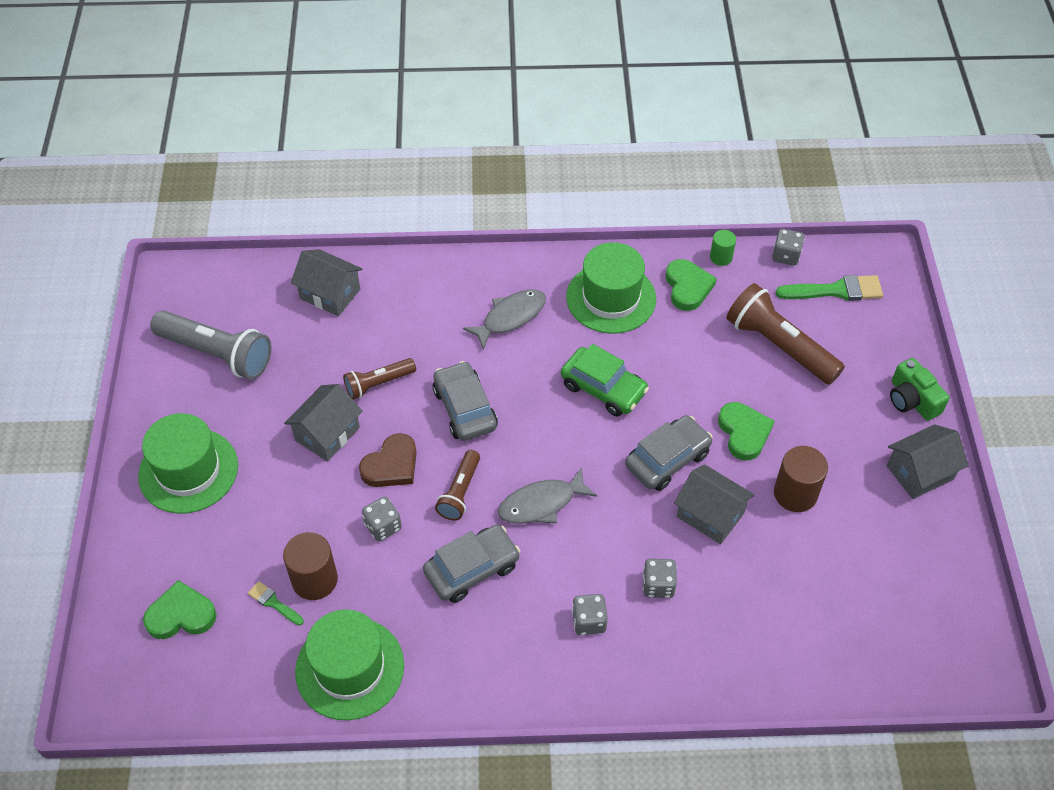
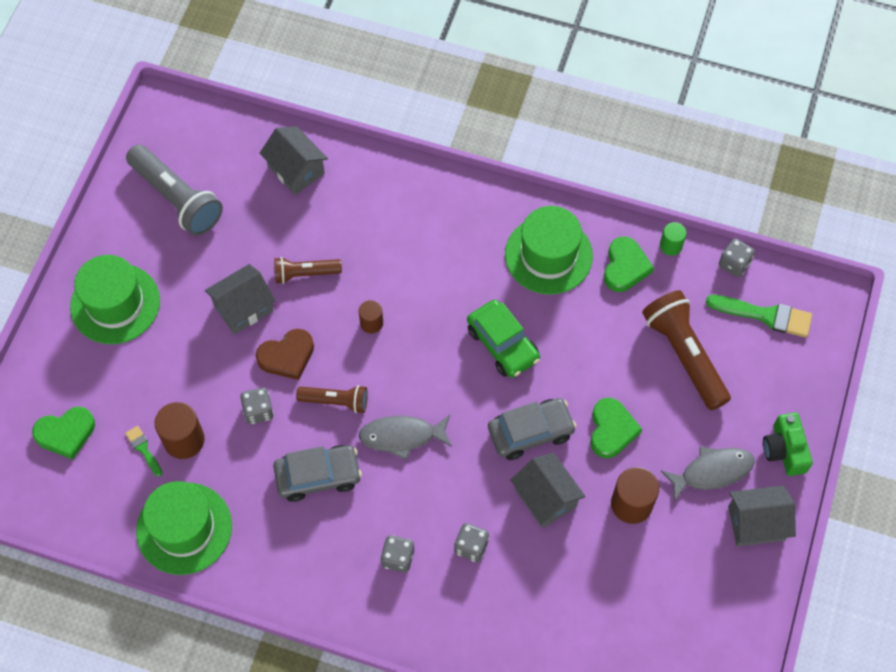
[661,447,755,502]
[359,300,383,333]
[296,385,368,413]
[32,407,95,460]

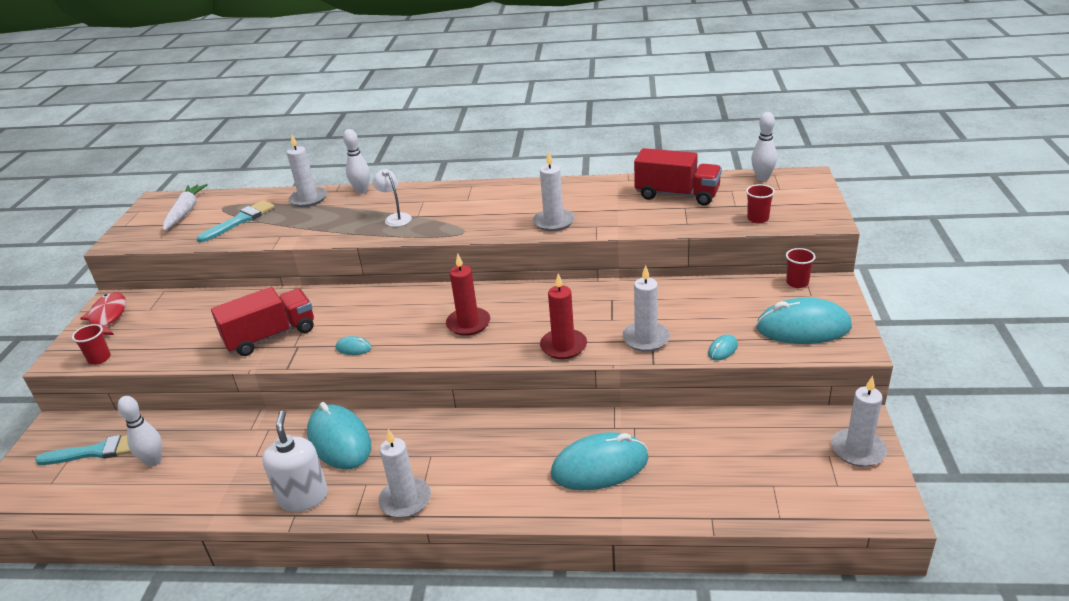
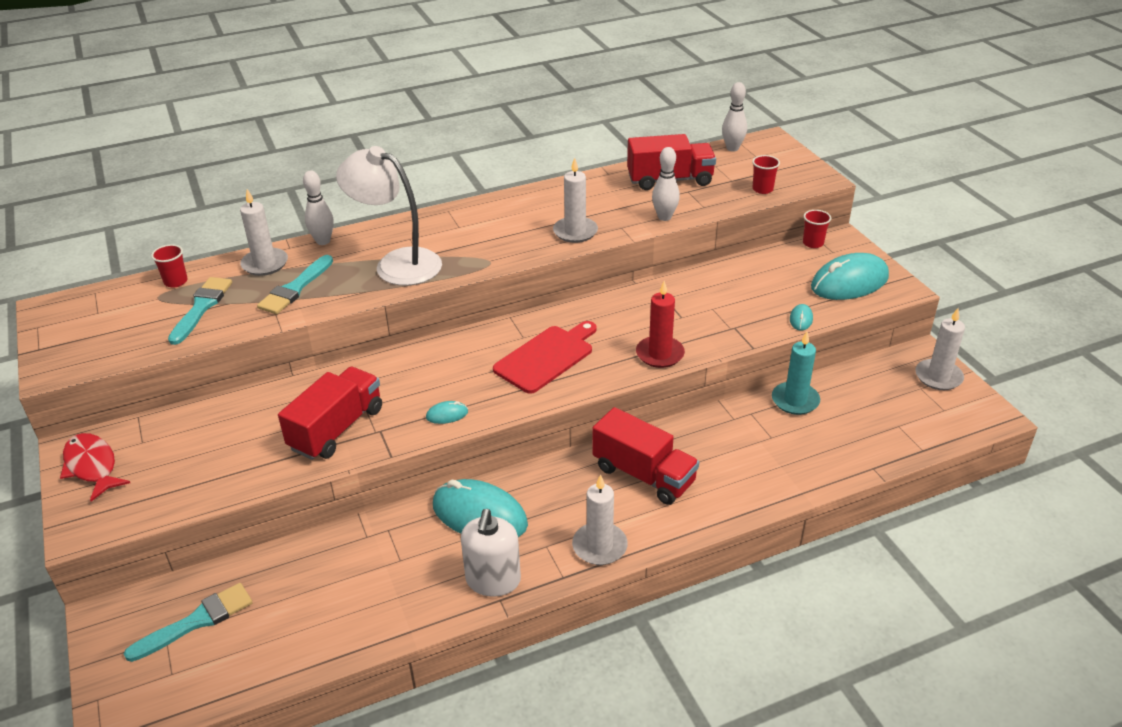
[336,146,442,286]
[163,184,208,231] (first image)
[493,321,597,394]
[622,265,670,352] (first image)
[151,244,188,288]
[652,147,680,221]
[461,509,521,597]
[551,432,649,491] (first image)
[257,255,333,314]
[772,332,820,415]
[592,407,699,505]

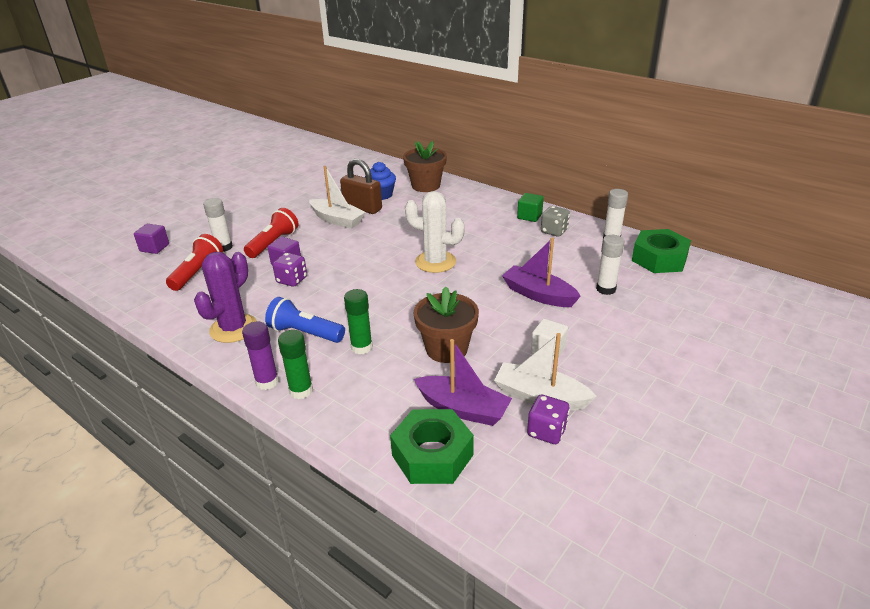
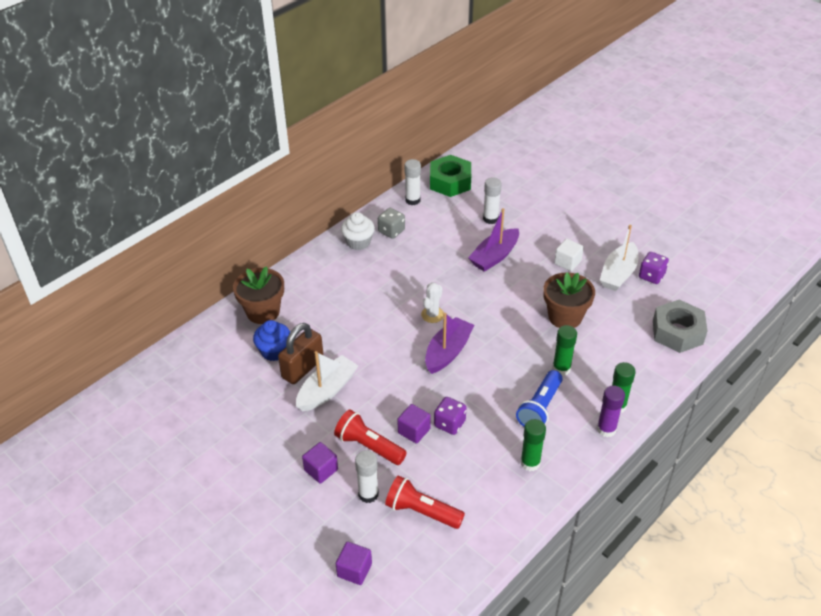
[421,282,444,323]
[341,212,375,250]
[520,419,546,471]
[425,313,474,374]
[653,300,707,353]
[302,442,338,484]

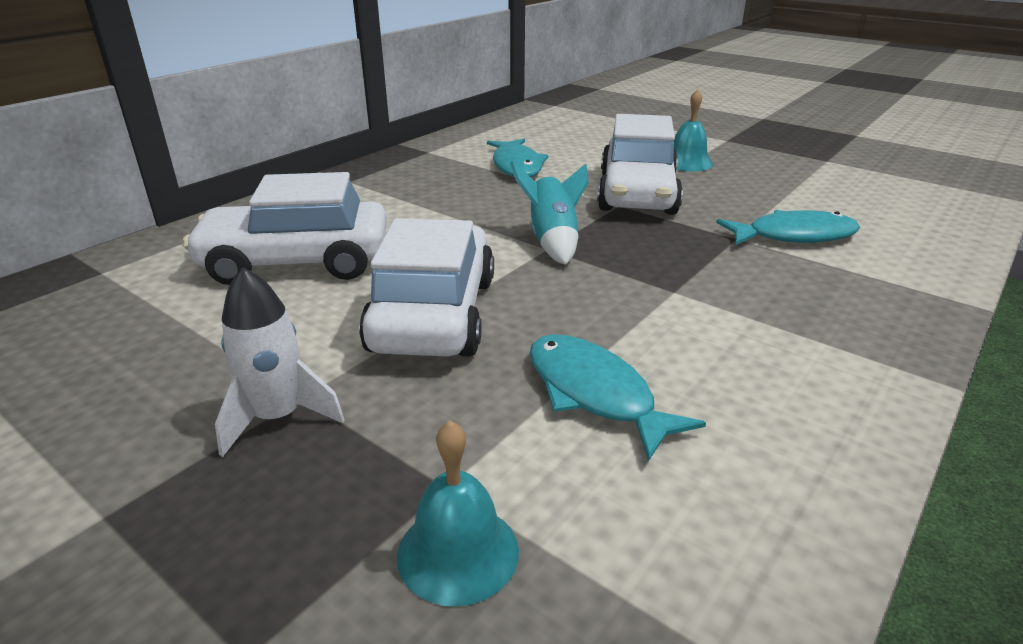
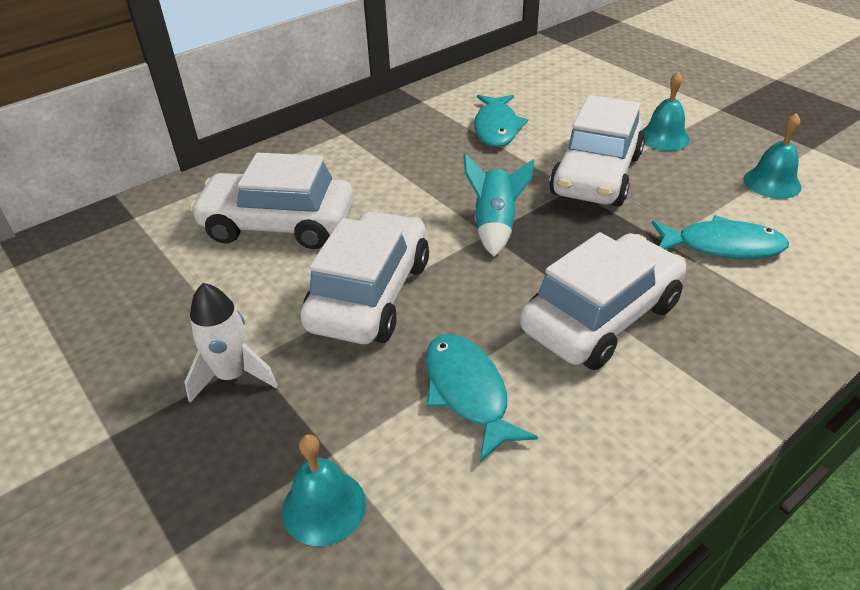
[744,113,801,199]
[520,232,686,370]

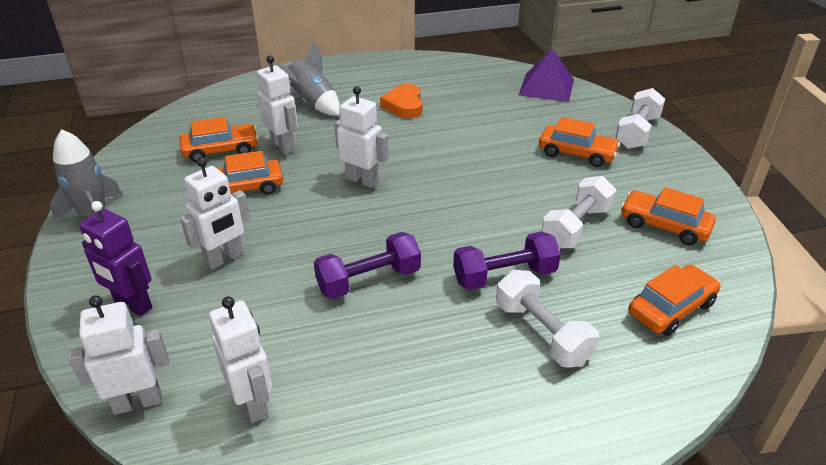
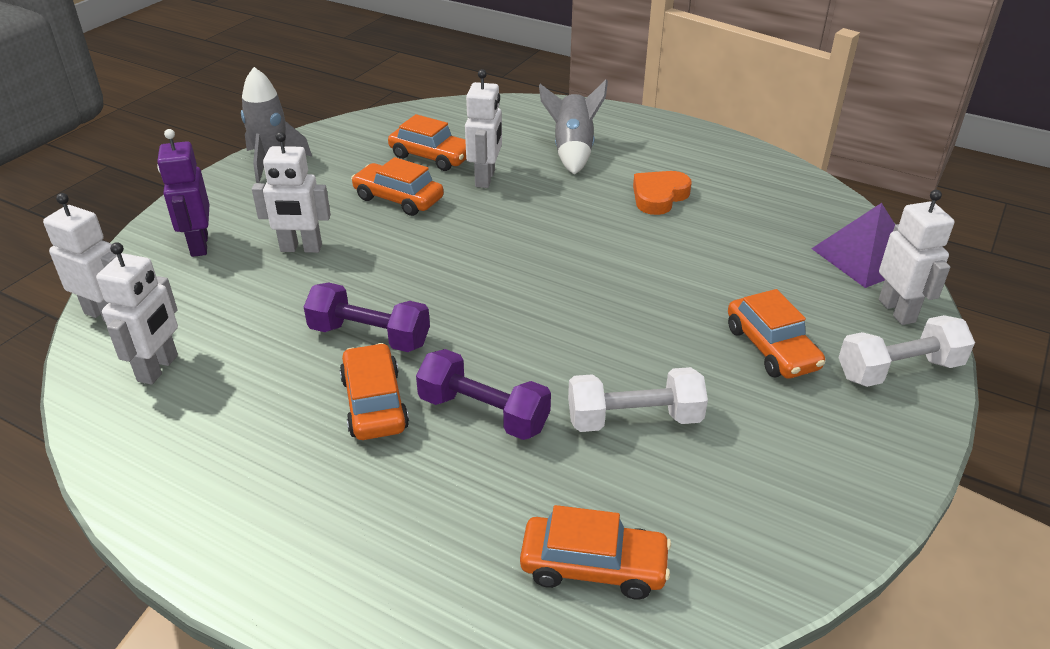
[879,190,954,325]
[340,343,409,440]
[496,270,599,367] (first image)

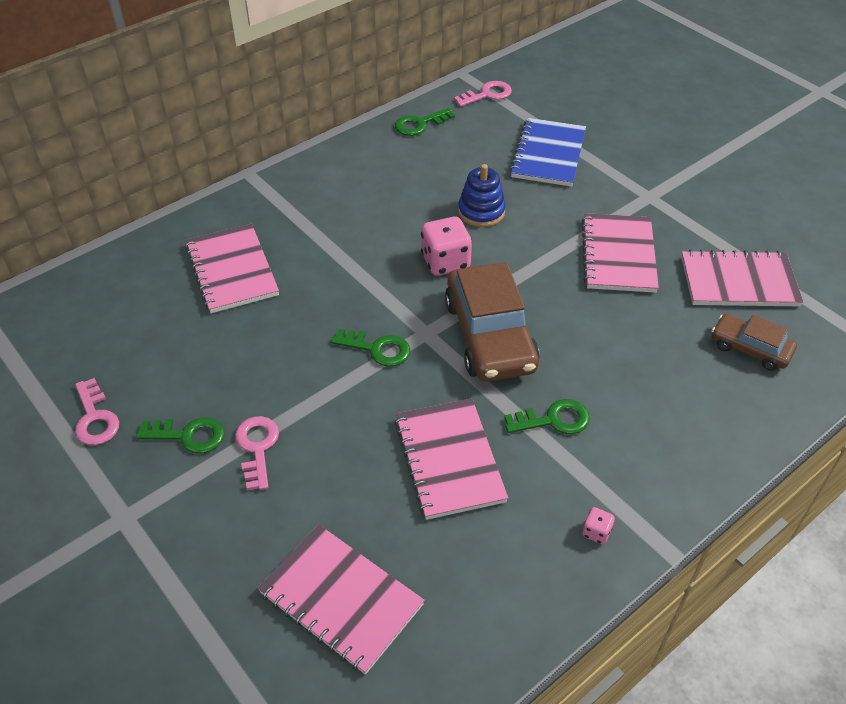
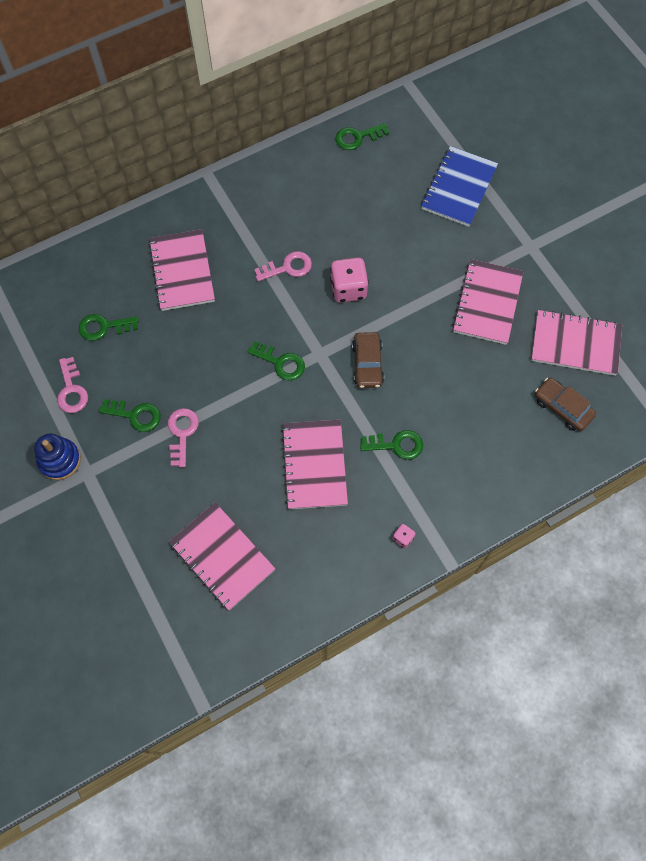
[254,251,312,282]
[34,434,81,480]
[352,332,384,388]
[79,314,139,341]

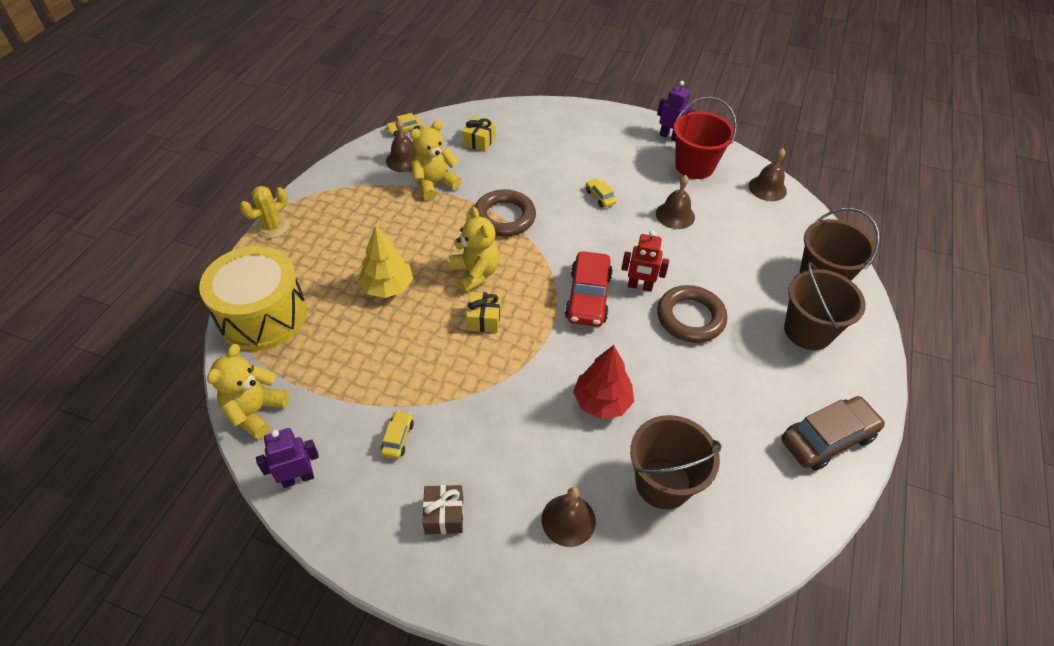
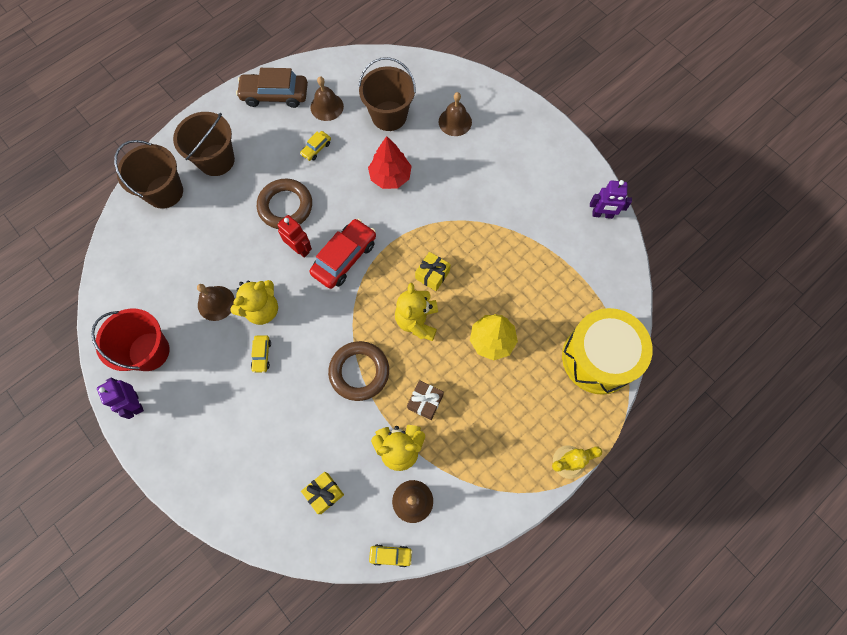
[310,76,344,121]
[230,280,278,325]
[300,131,331,161]
[407,380,444,420]

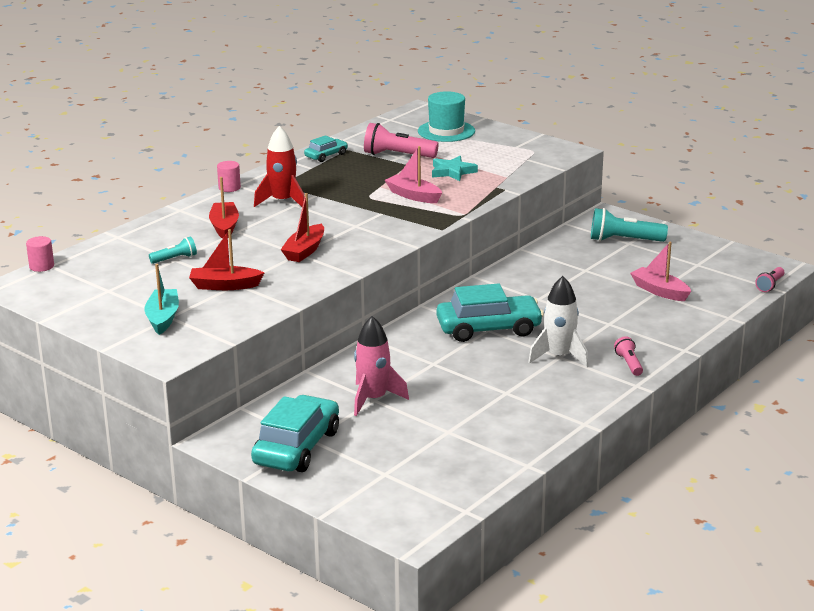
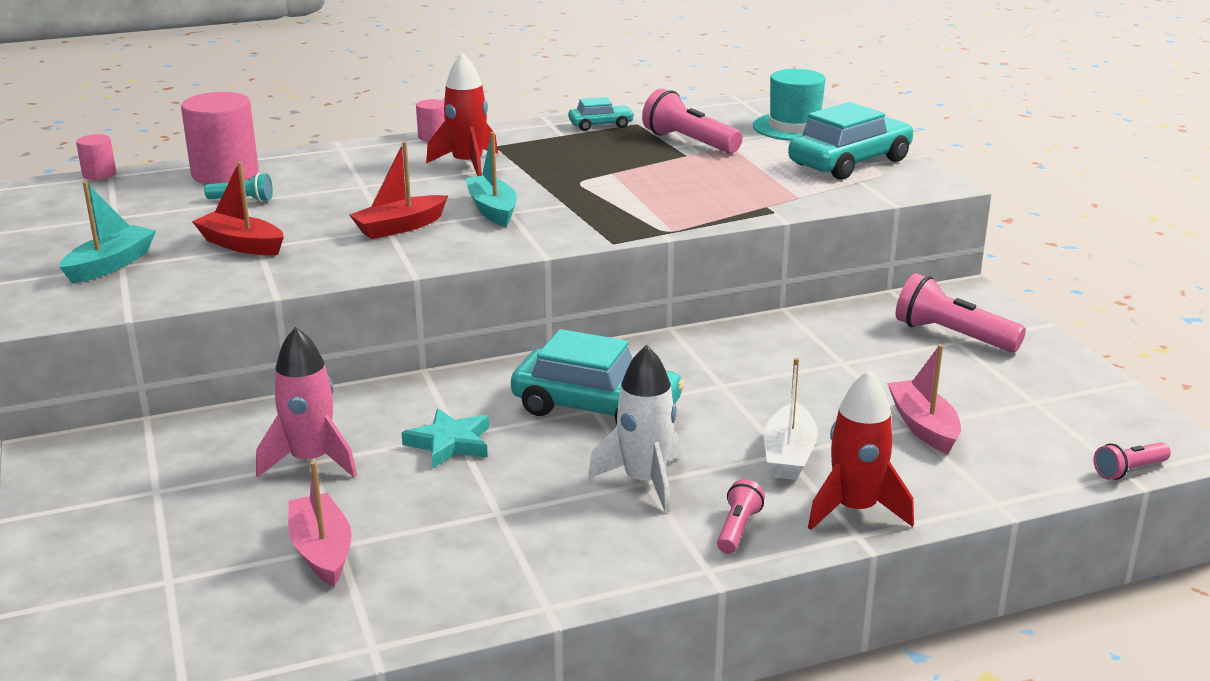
[288,461,352,586]
[402,409,489,468]
[209,177,239,239] (first image)
[896,273,1026,352]
[788,102,914,180]
[181,92,259,184]
[465,132,517,226]
[764,358,818,480]
[808,370,914,530]

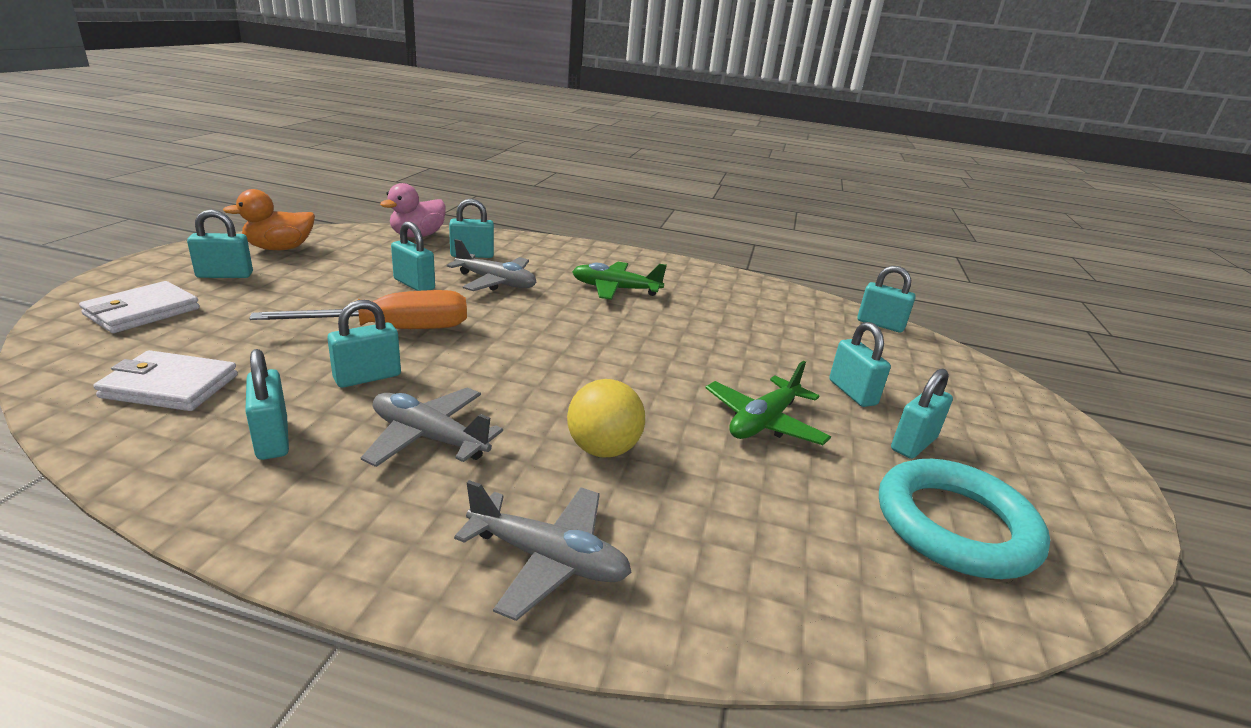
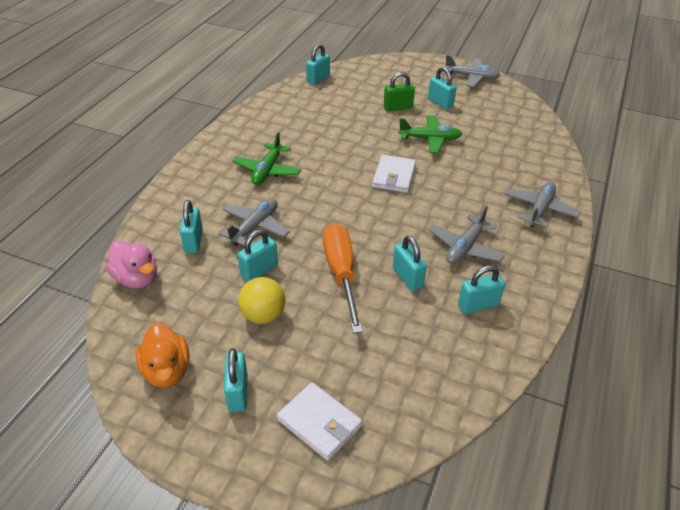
[384,72,415,111]
[372,155,416,193]
[398,115,462,153]
[238,277,285,324]
[879,459,1050,579] (first image)
[445,55,500,87]

